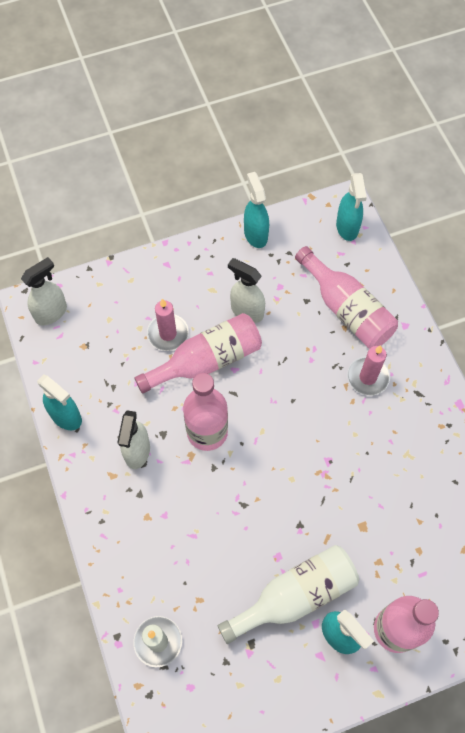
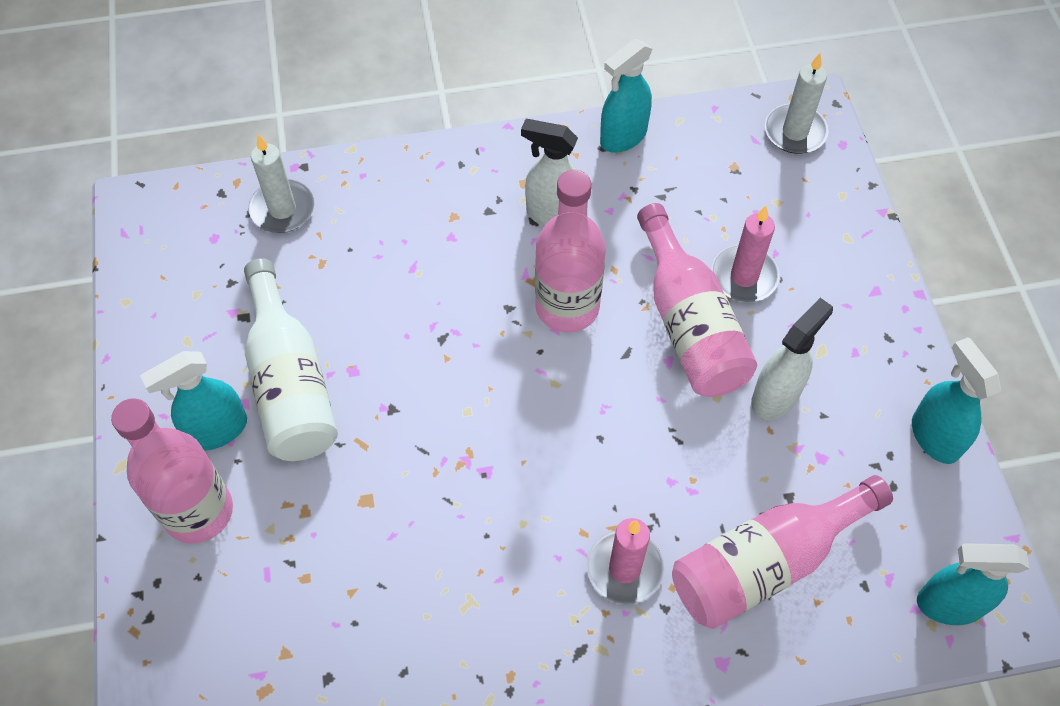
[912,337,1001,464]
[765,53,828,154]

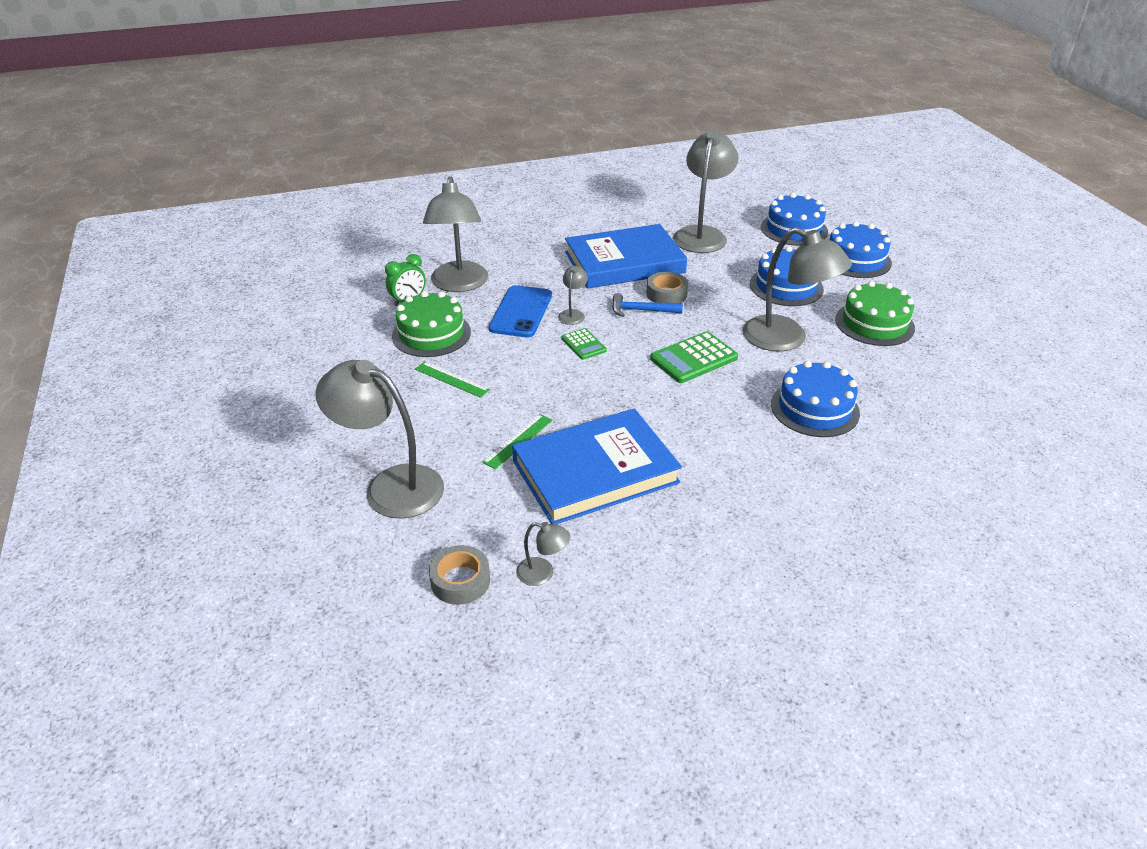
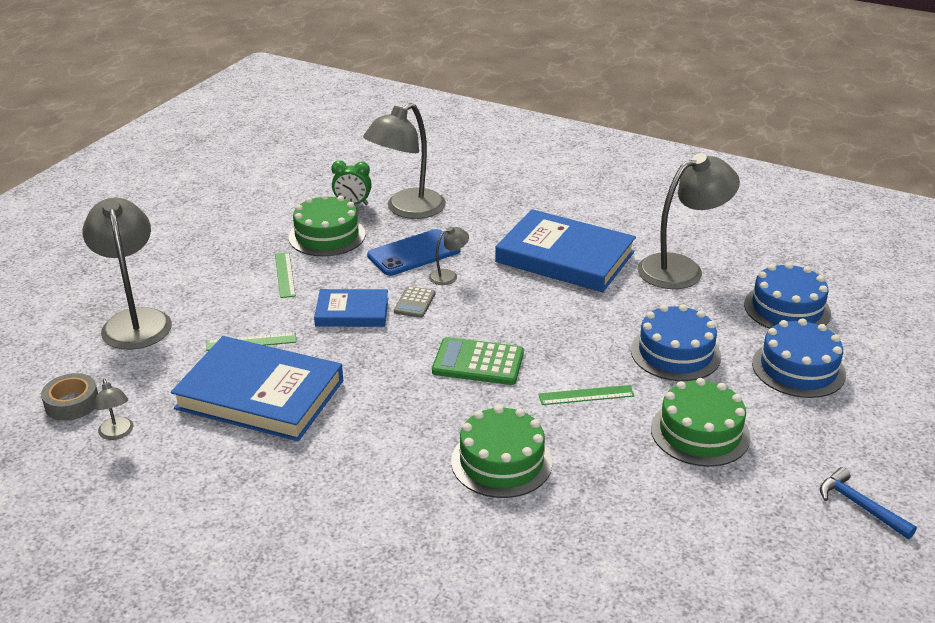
[538,385,634,405]
[646,272,688,303] (first image)
[820,467,917,539]
[394,286,436,318]
[451,405,552,498]
[314,289,388,327]

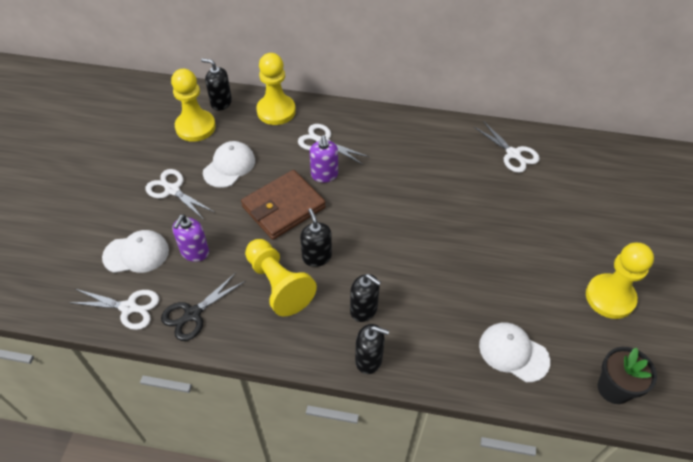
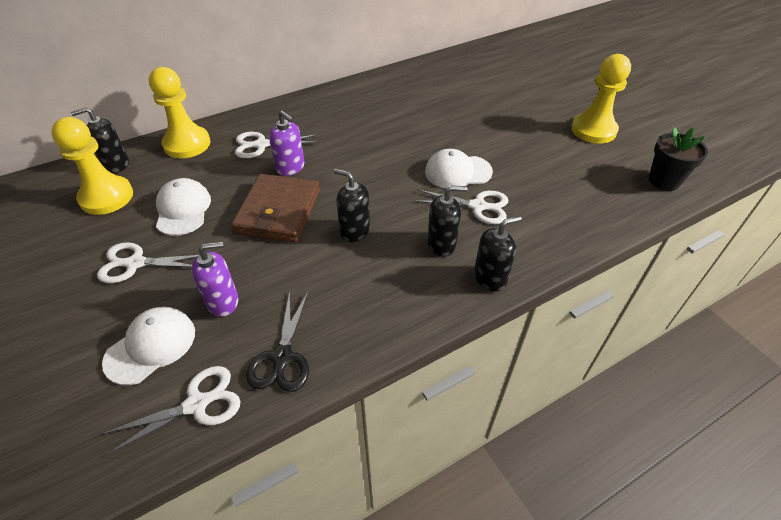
[414,189,508,224]
[191,241,239,317]
[245,239,317,316] (first image)
[425,149,493,189]

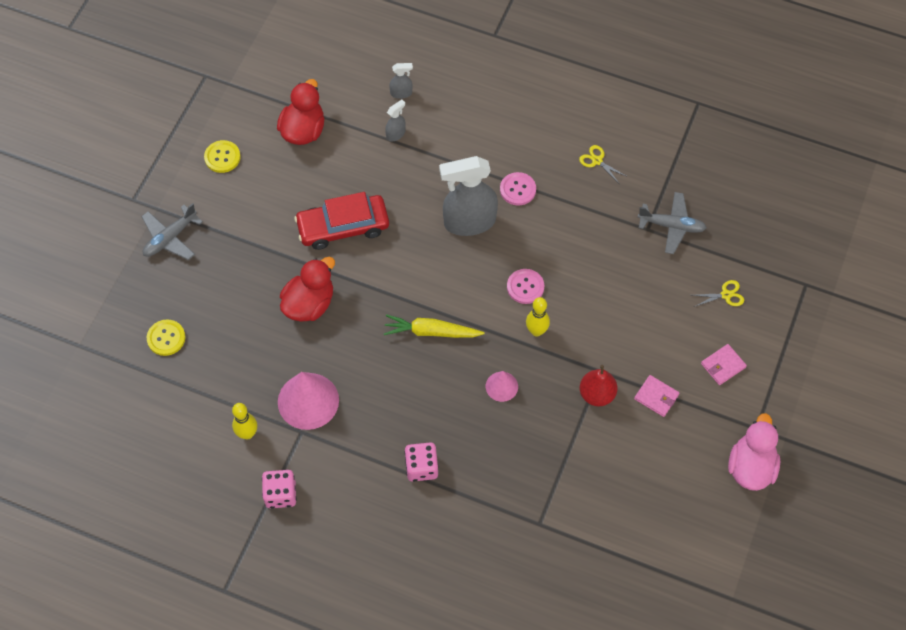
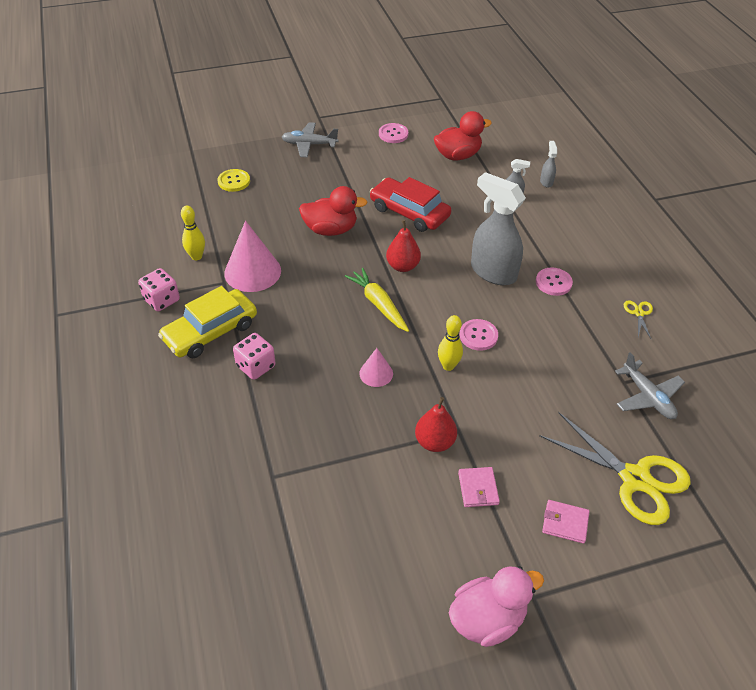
[540,141,557,188]
[379,123,408,143]
[539,412,691,525]
[386,220,421,272]
[158,286,257,358]

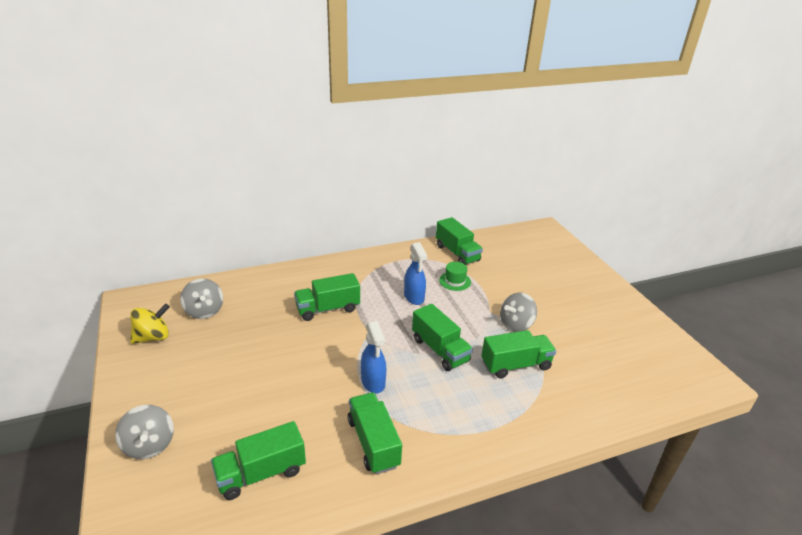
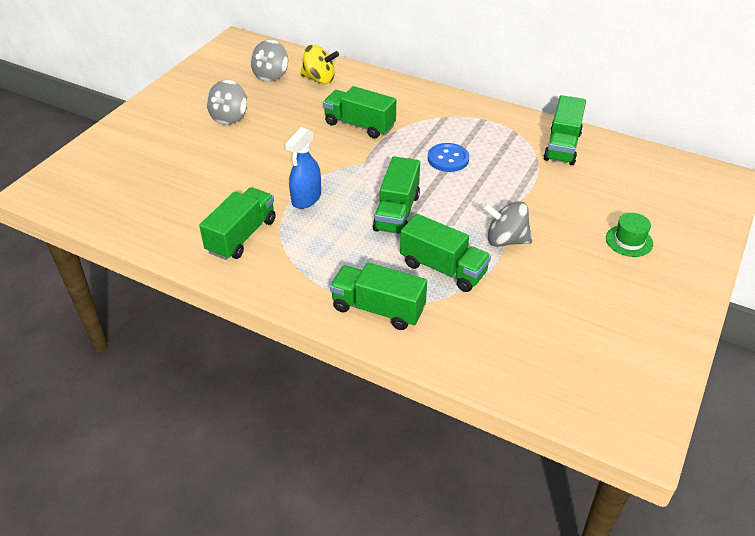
[428,143,469,172]
[606,213,653,257]
[300,45,339,84]
[207,80,247,125]
[330,263,427,330]

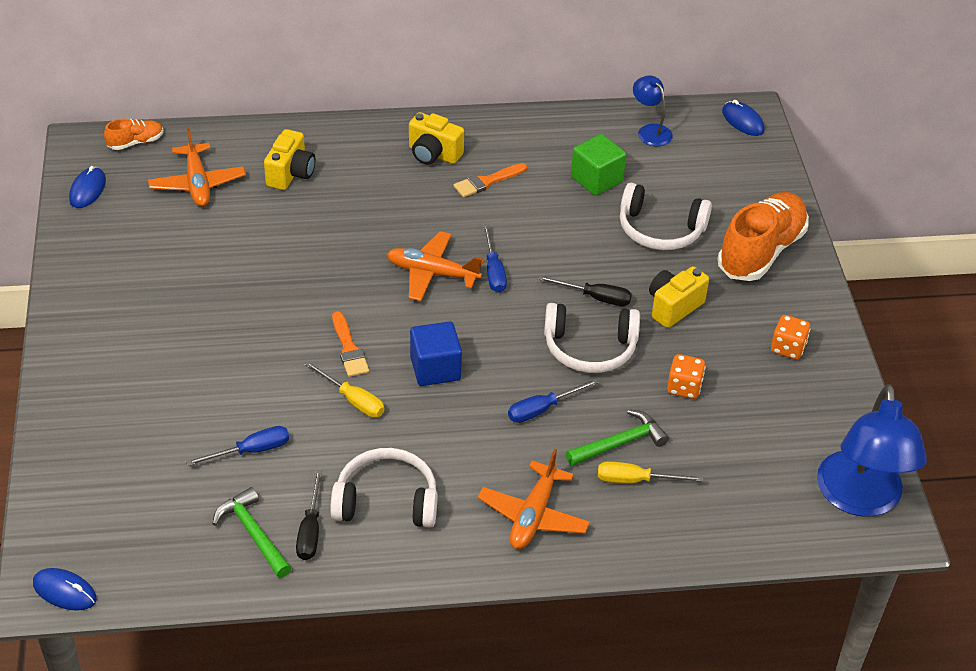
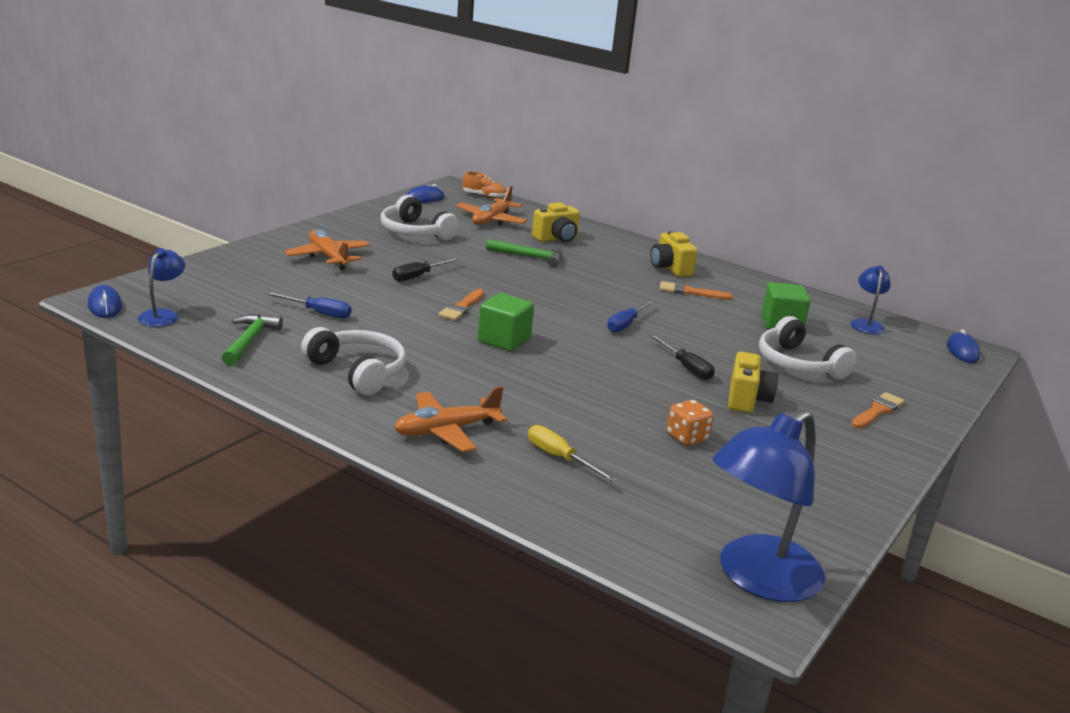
[851,392,905,428]
[284,230,370,270]
[728,352,778,413]
[381,195,459,240]
[771,315,810,360] (first image)
[478,293,534,351]
[304,361,384,417] (first image)
[508,379,599,423] (first image)
[486,239,563,267]
[392,257,460,281]
[138,248,185,327]

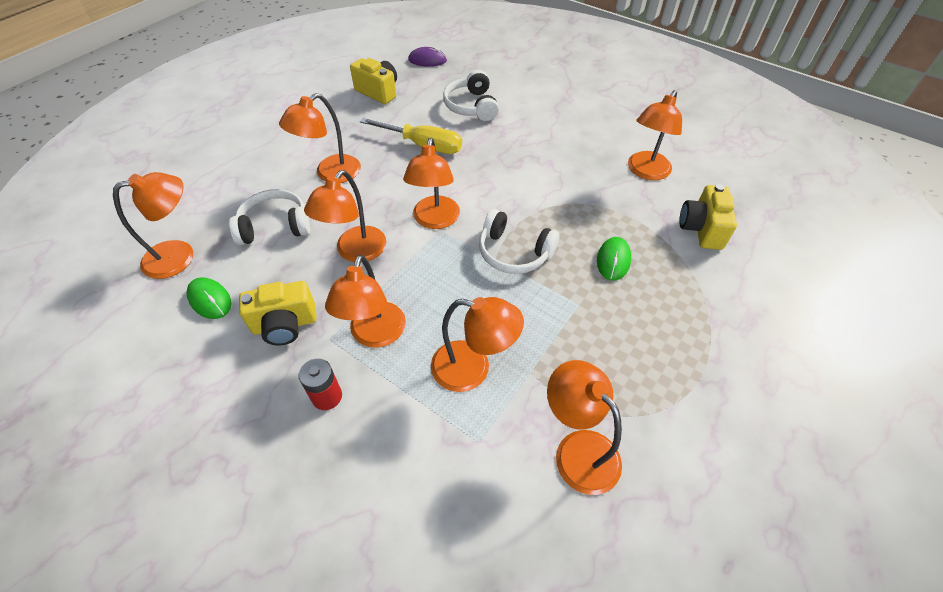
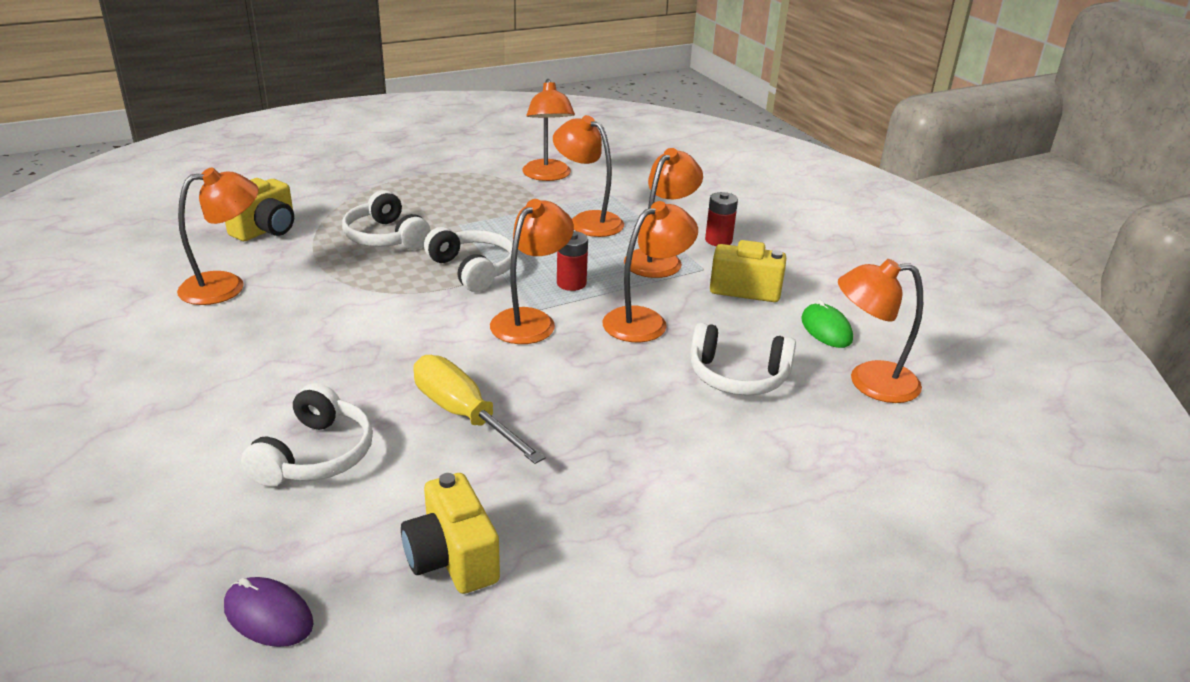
[279,93,361,183] (first image)
[342,190,431,250]
[557,231,588,291]

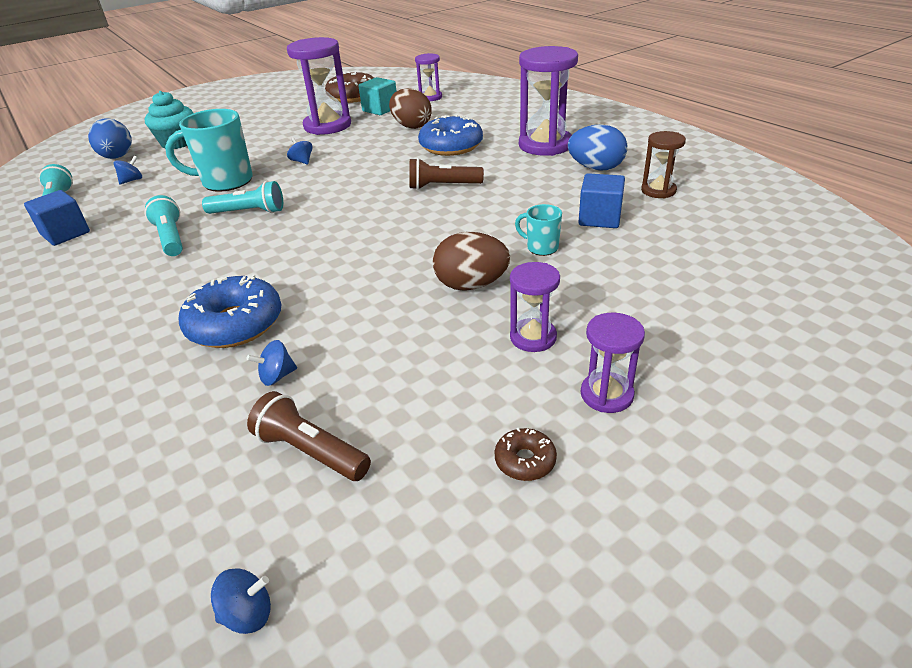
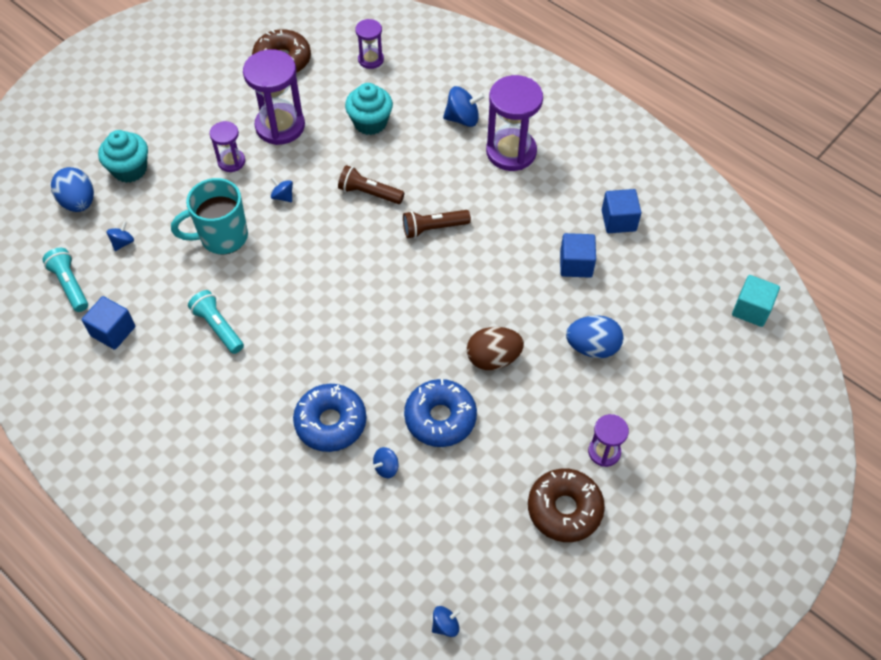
[732,275,780,327]
[345,83,393,135]
[404,379,477,447]
[566,315,624,358]
[602,189,641,233]
[202,181,283,214] (first image)
[515,204,562,256] (first image)
[210,121,245,172]
[338,165,405,204]
[528,469,605,542]
[443,86,485,127]

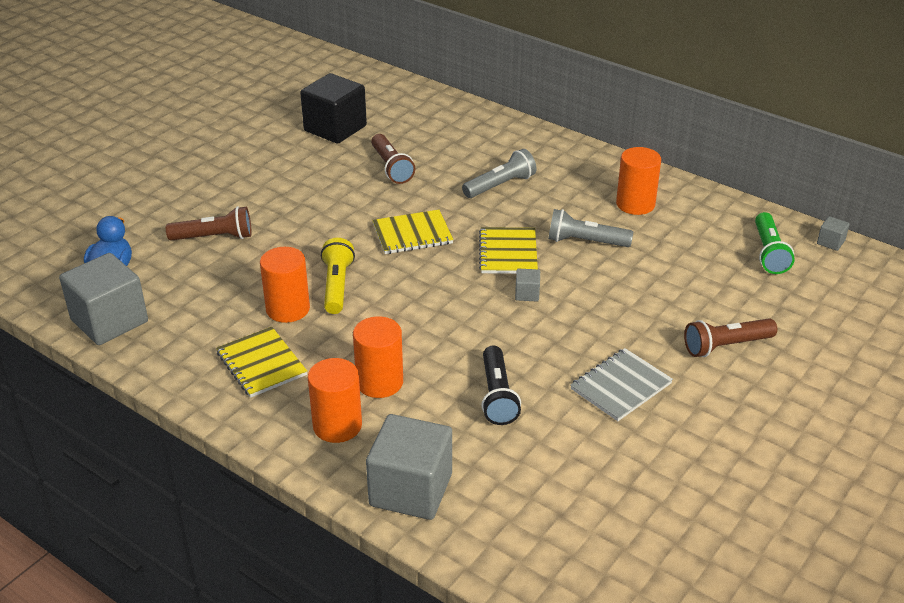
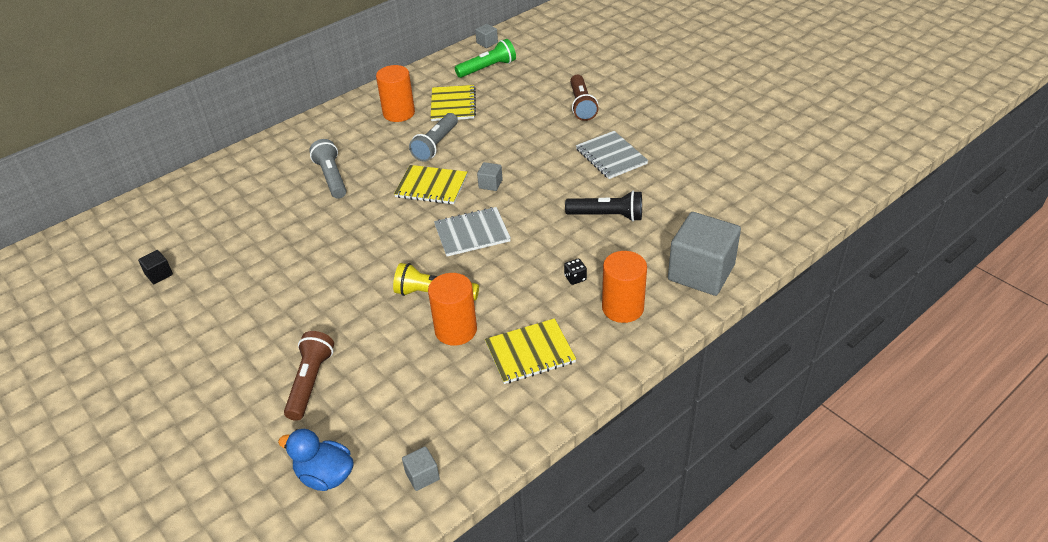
[138,250,173,284]
[371,134,415,184] (first image)
[431,85,476,121]
[455,39,516,78]
[402,446,440,491]
[564,258,587,285]
[434,207,511,256]

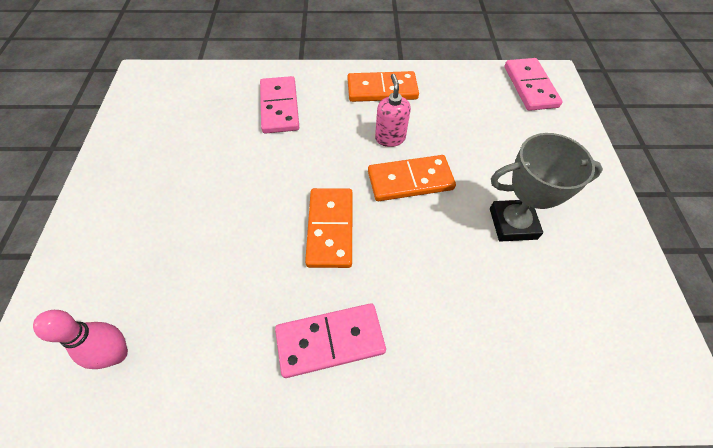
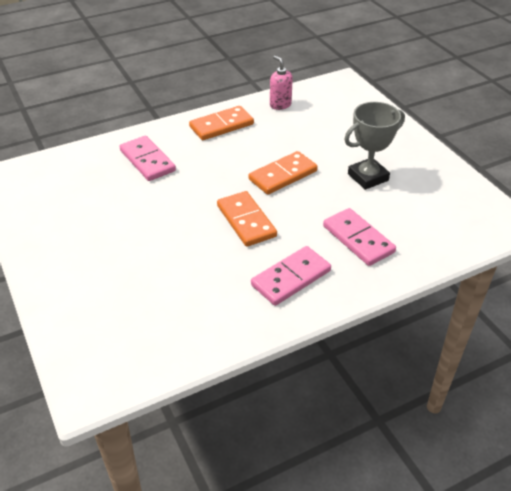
[323,208,396,266]
[270,56,293,110]
[33,310,128,369] (first image)

